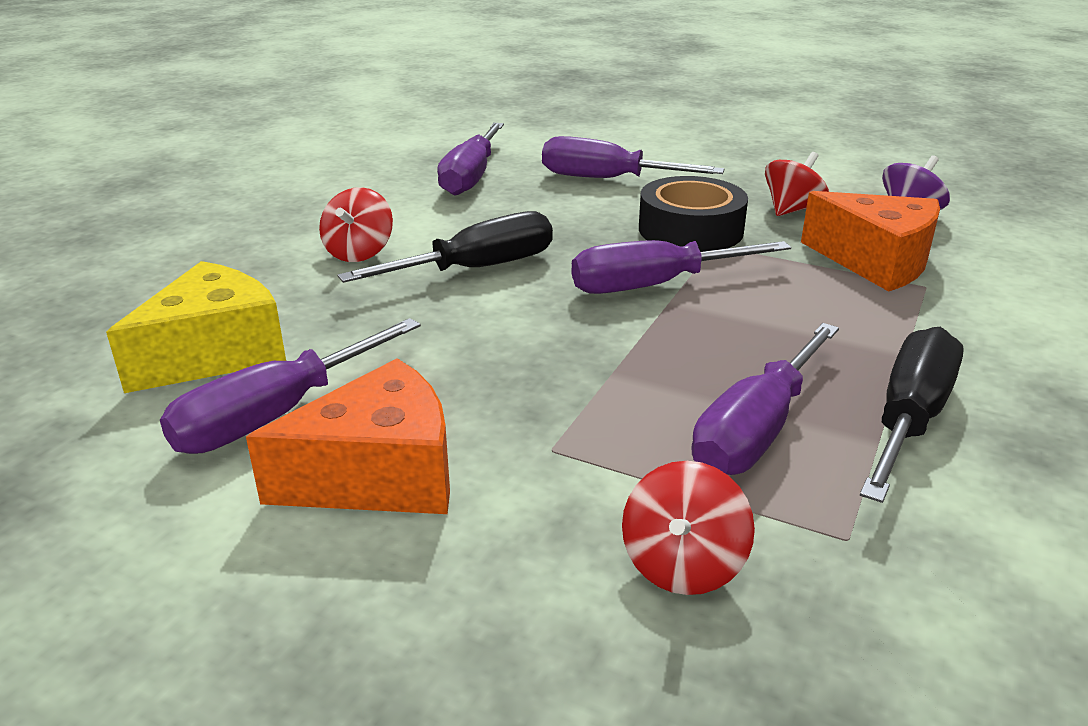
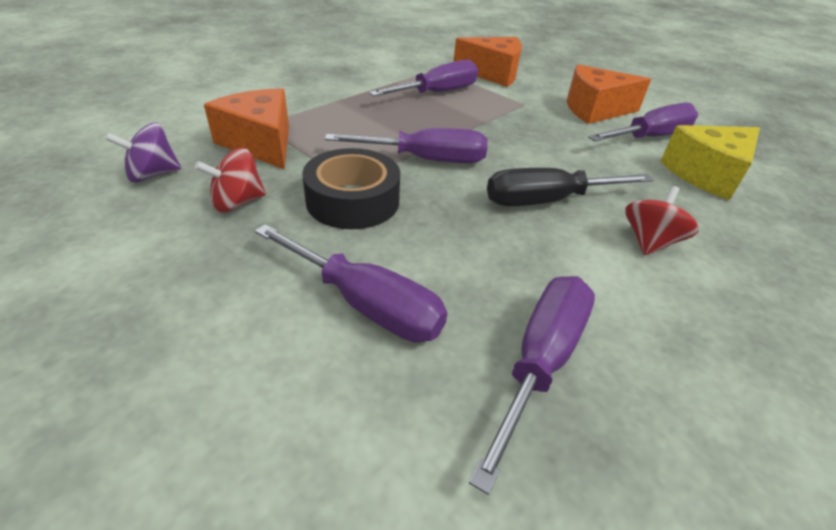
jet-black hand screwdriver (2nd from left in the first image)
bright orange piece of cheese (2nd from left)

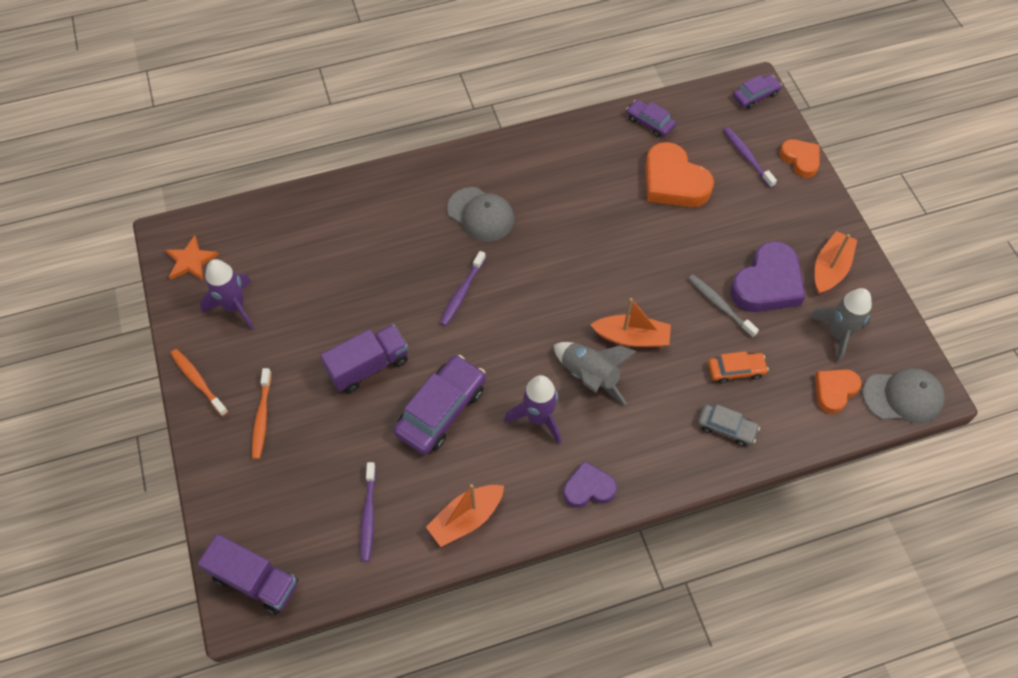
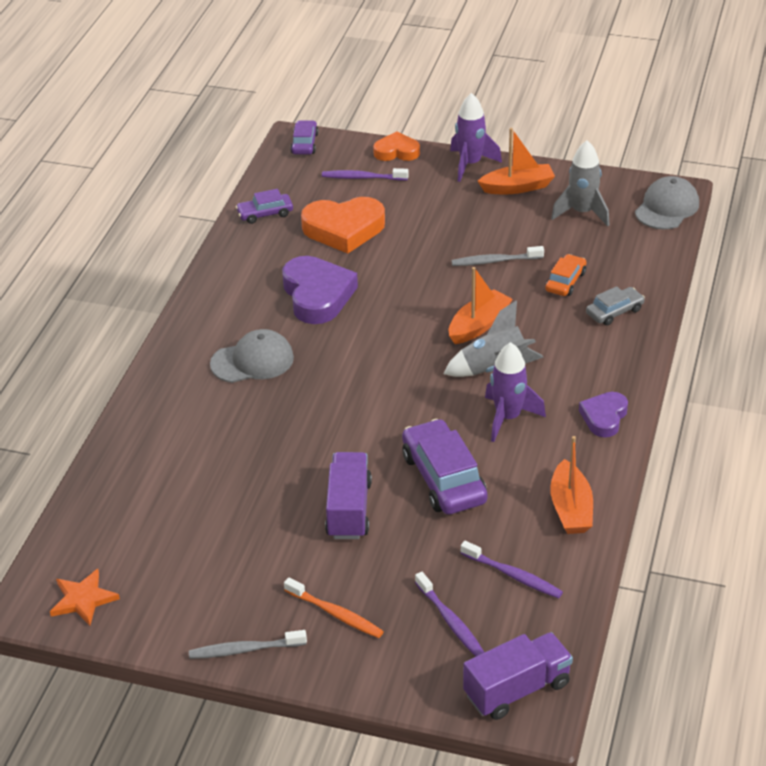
bright orange sailboat (2nd from left)
violet heart (1st from left)
violet tooth brush (2nd from left)
violet spaceship (1st from left)
ash-grey tooth brush (1st from left)
bright orange heart (3rd from left in the first image)

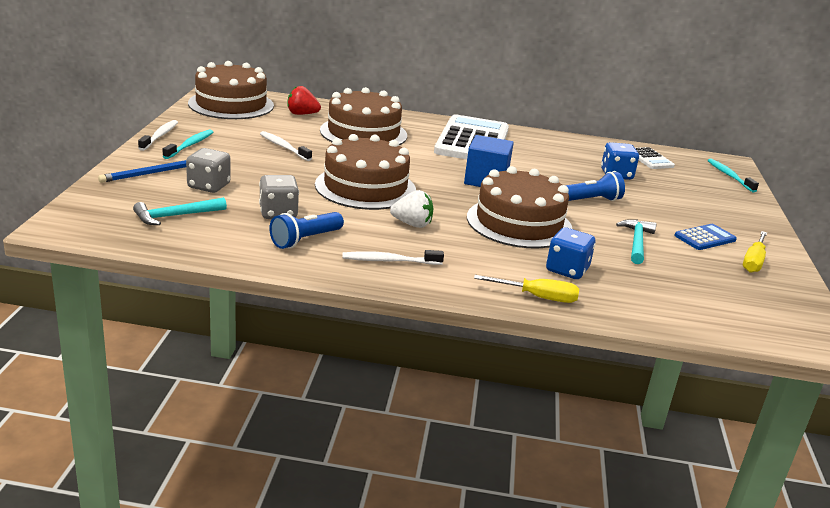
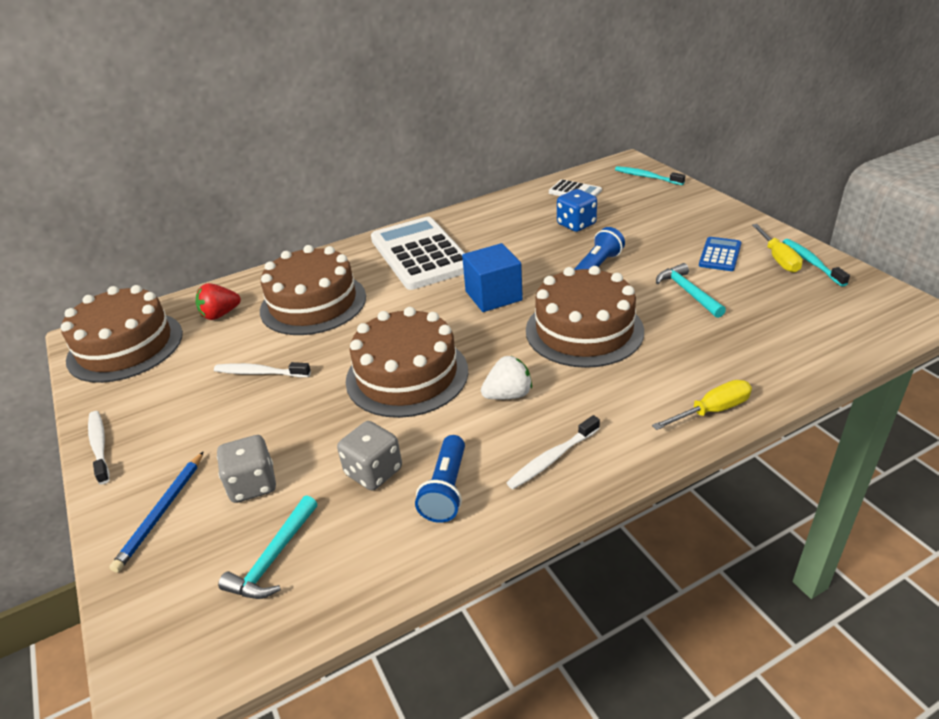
turquoise tooth brush (2nd from left)
cobalt game die (1st from left in the first image)

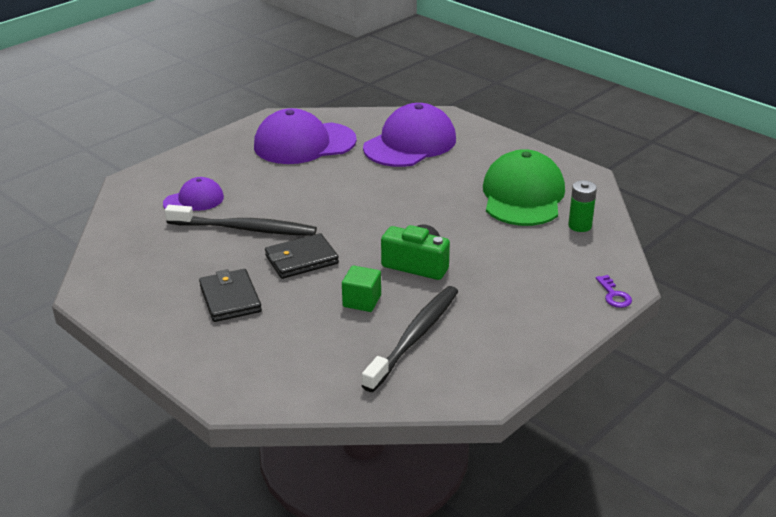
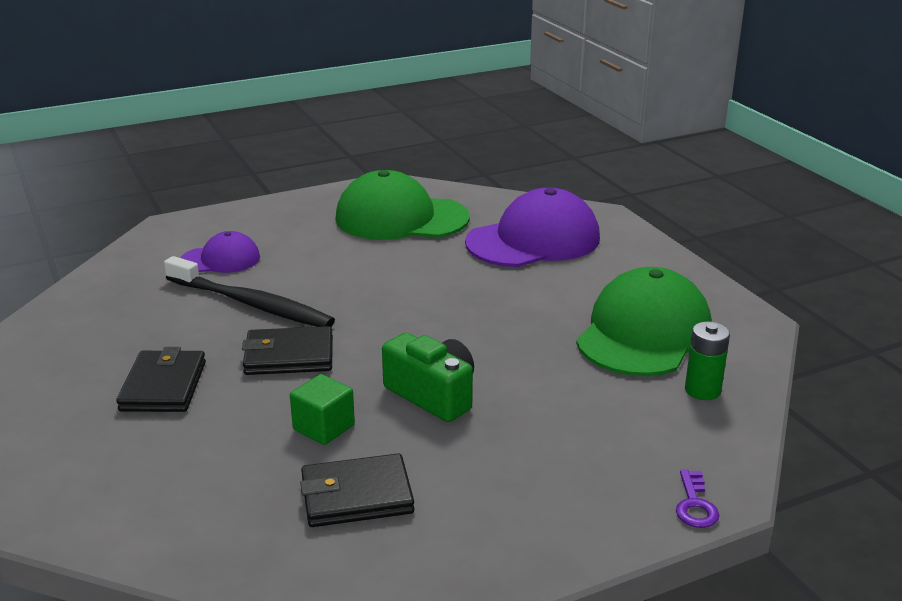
leaf-green cap (1st from left)
jet-black billfold (3rd from left)

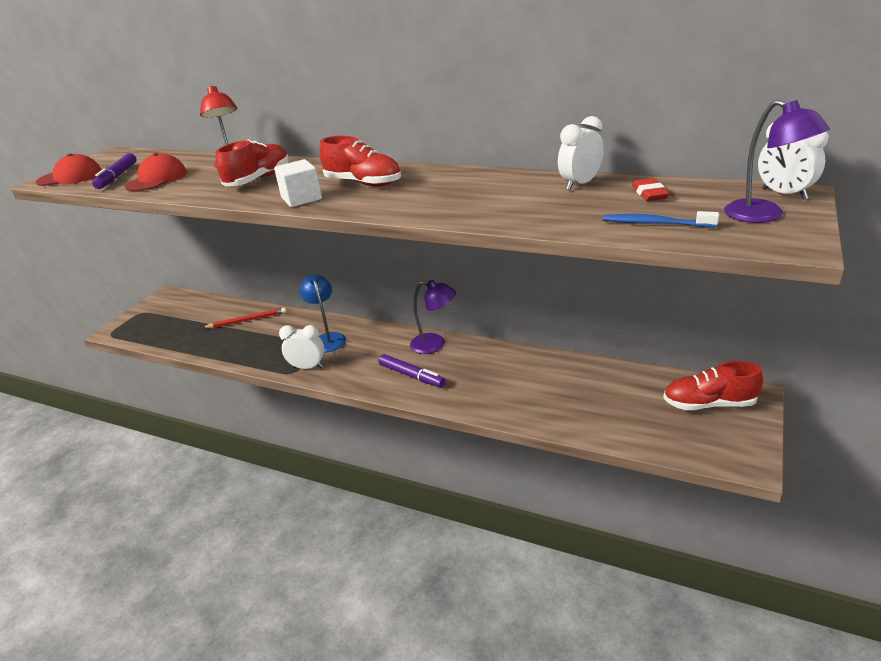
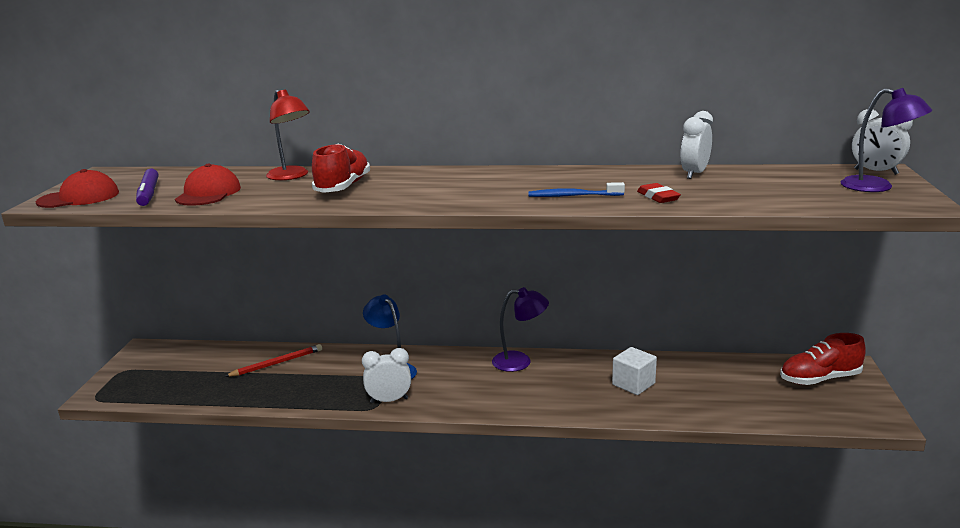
crimson shoe (2nd from left in the first image)
snow-white cube
crimson eraser
cobalt tooth brush
violet marker pen (2nd from left in the first image)

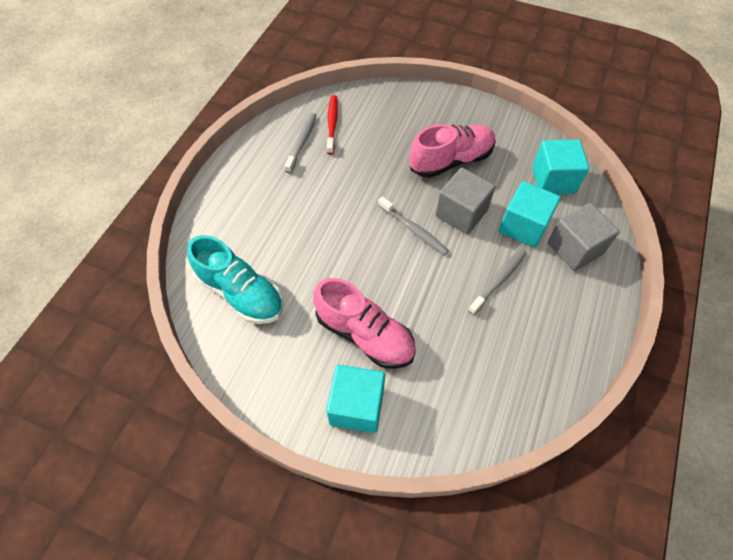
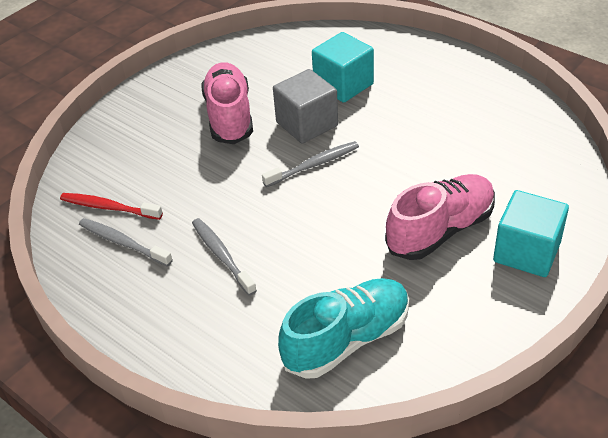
turquoise cube (3rd from left in the first image)
ash-grey cube (2nd from left in the first image)
ash-grey tooth brush (2nd from left)

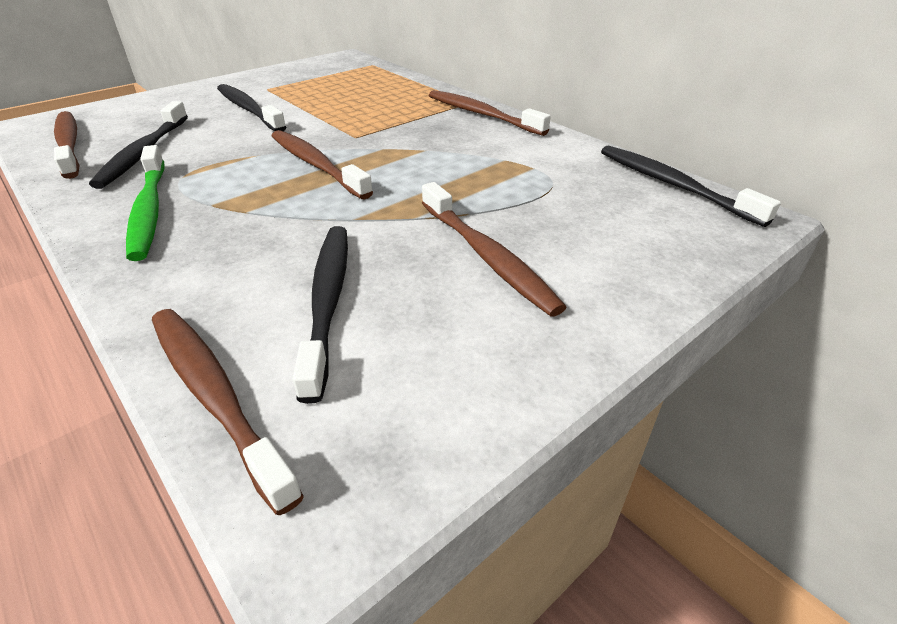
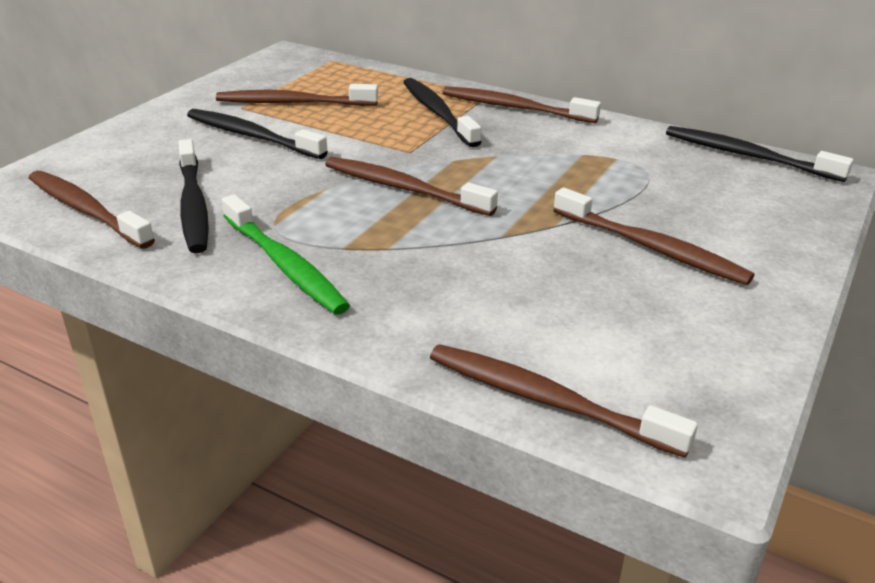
jet-black tooth brush (3rd from left)
dark brown tooth brush (2nd from left)

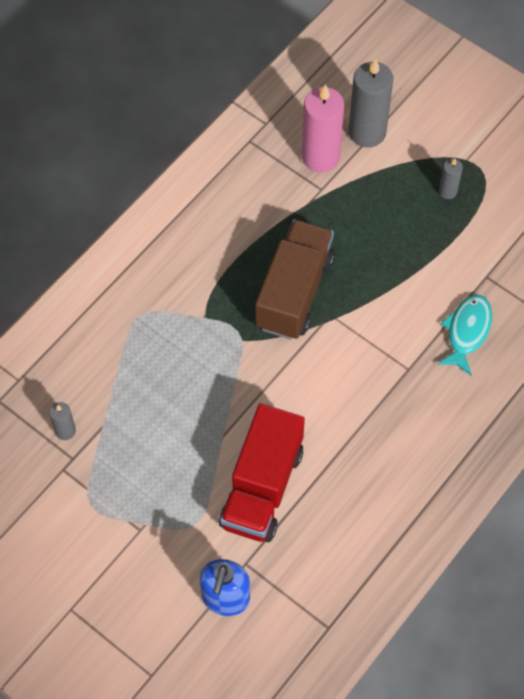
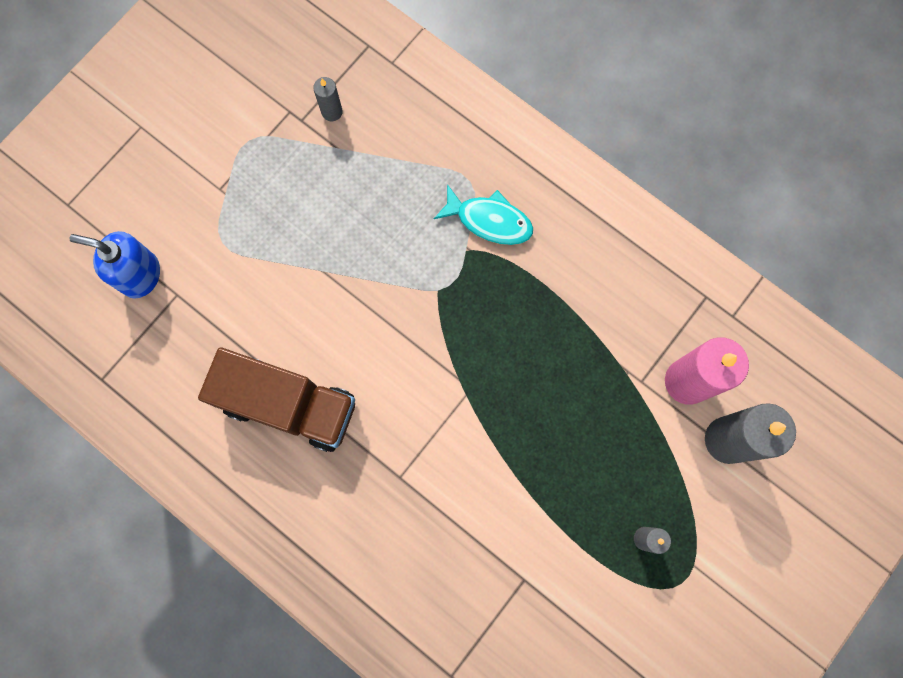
dark brown lorry
turquoise fish
crimson lorry

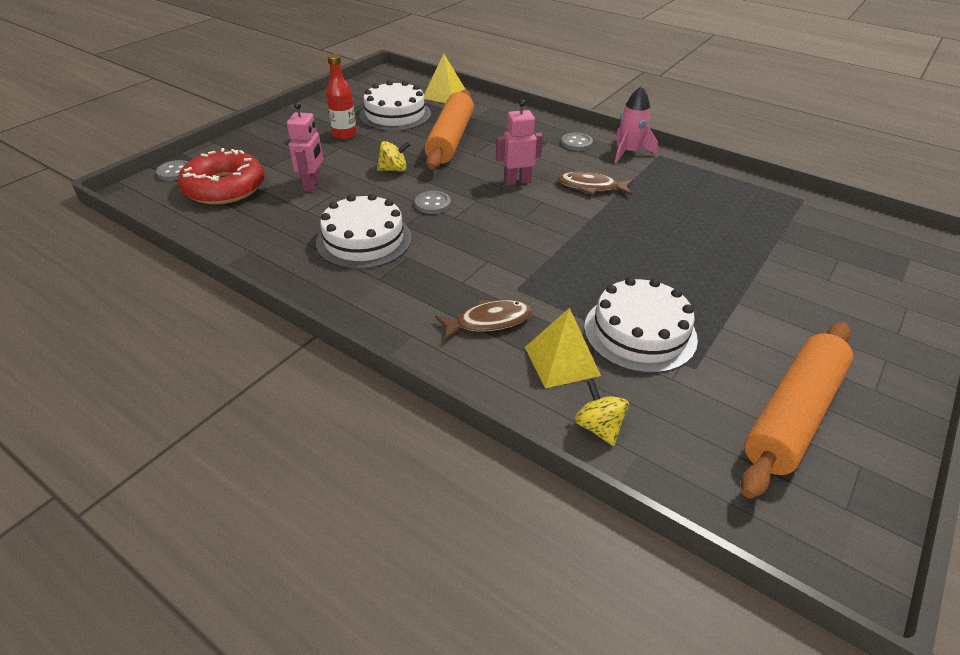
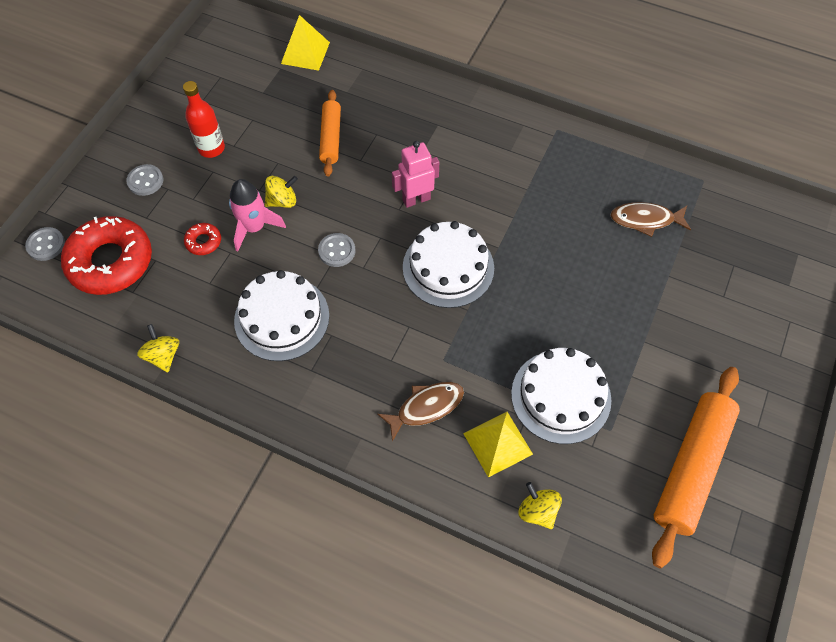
snow-white cake (2nd from left)
rose-pink spaceship
bright orange rolling pin (1st from left)
crimson doughnut (2nd from left)
ash-grey sewing button (2nd from left)
dark brown fish (2nd from left)
bright yellow whirligig (1st from left)

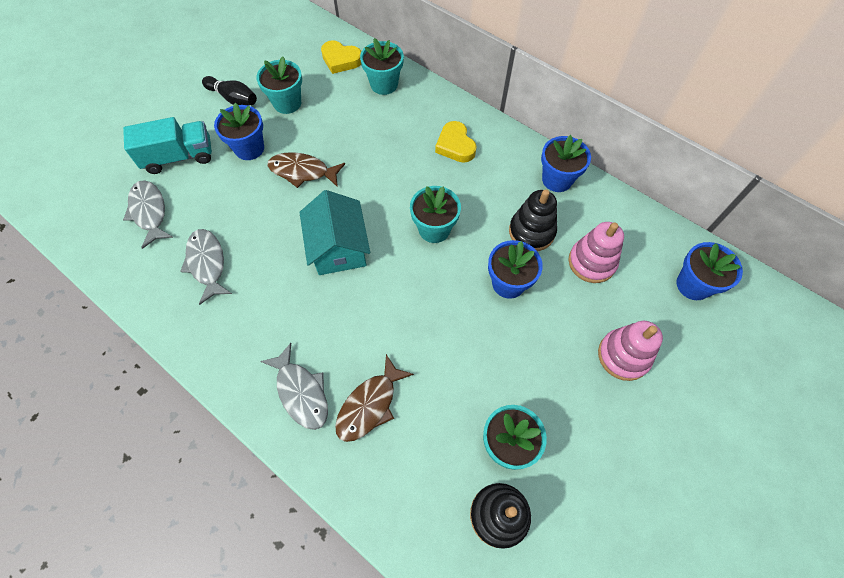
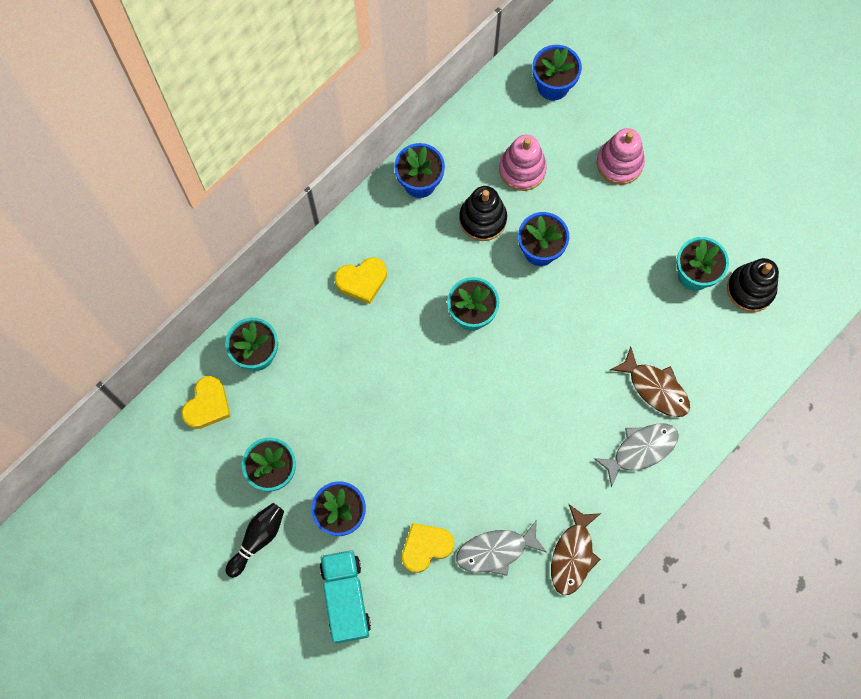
dark brown fish (1st from left)
ash-grey fish (1st from left in the first image)
turquoise toy house
bright yellow heart (3rd from left)

